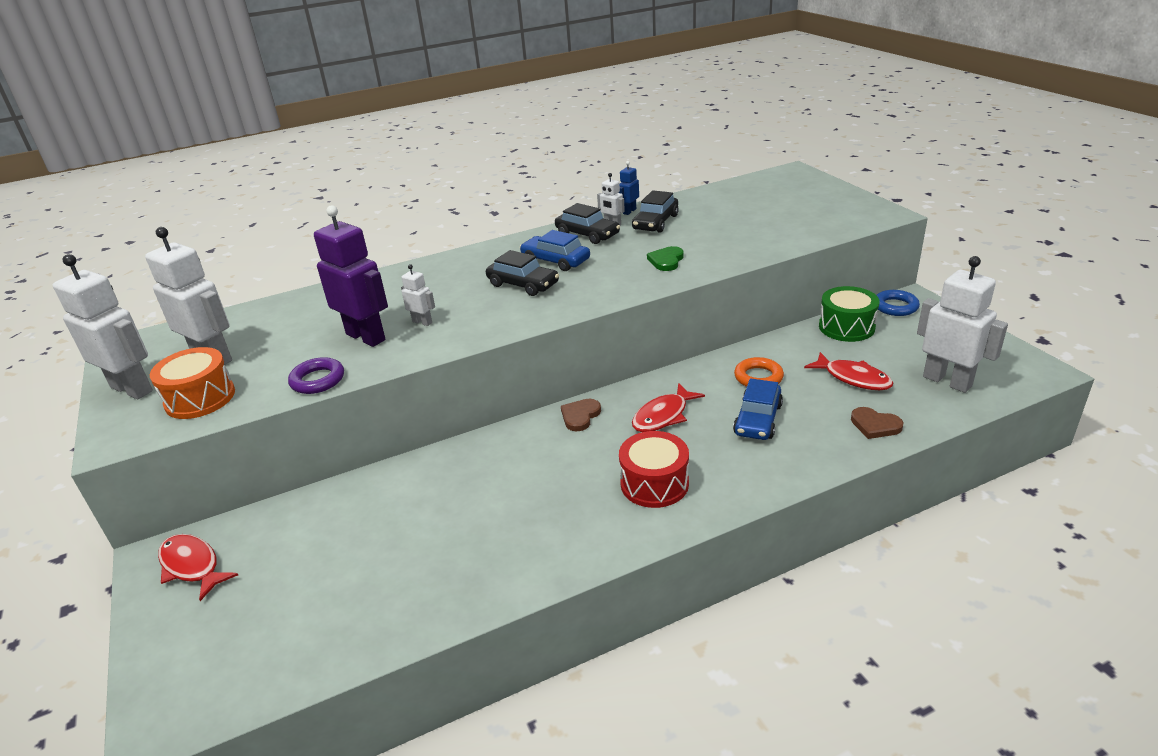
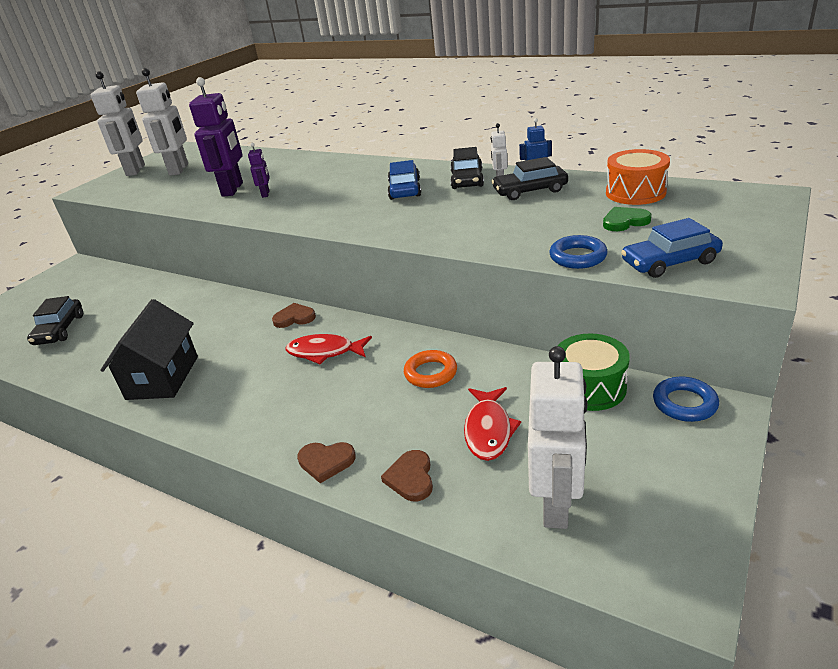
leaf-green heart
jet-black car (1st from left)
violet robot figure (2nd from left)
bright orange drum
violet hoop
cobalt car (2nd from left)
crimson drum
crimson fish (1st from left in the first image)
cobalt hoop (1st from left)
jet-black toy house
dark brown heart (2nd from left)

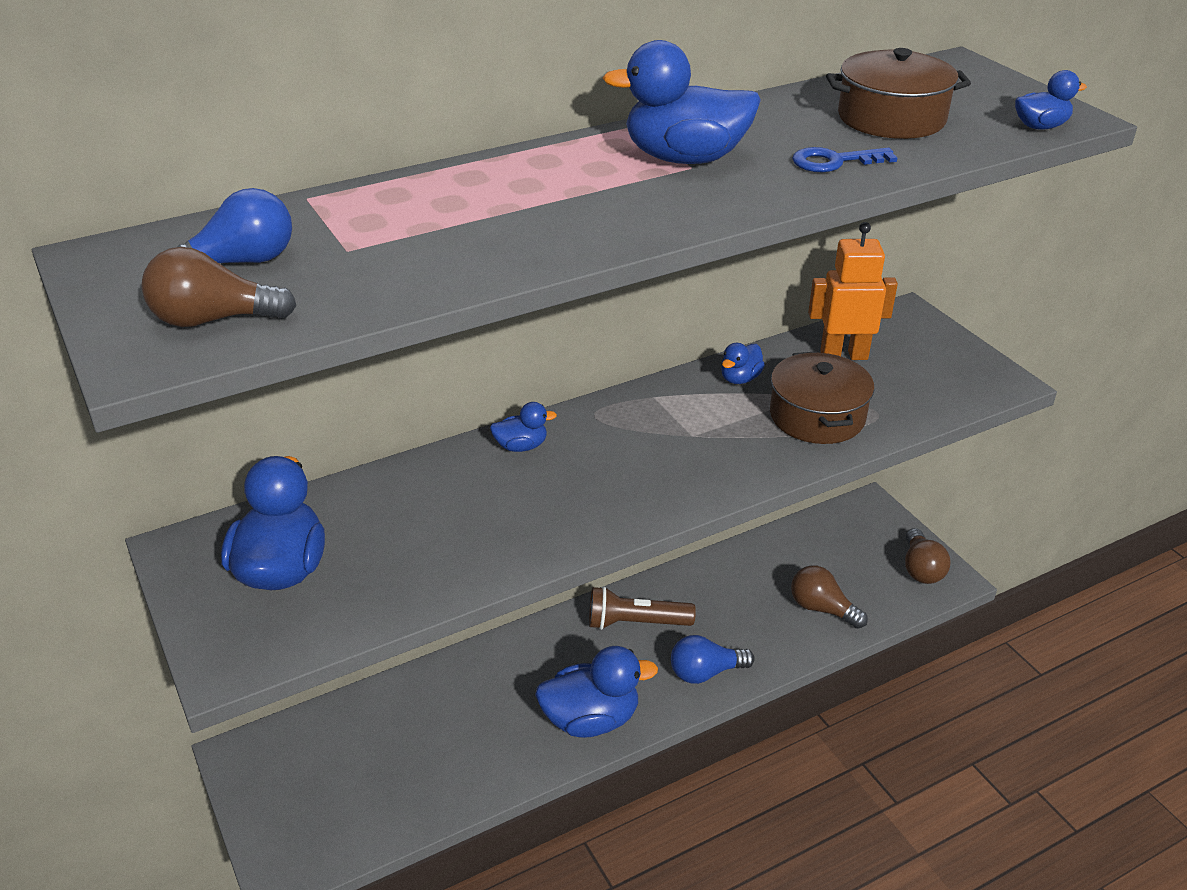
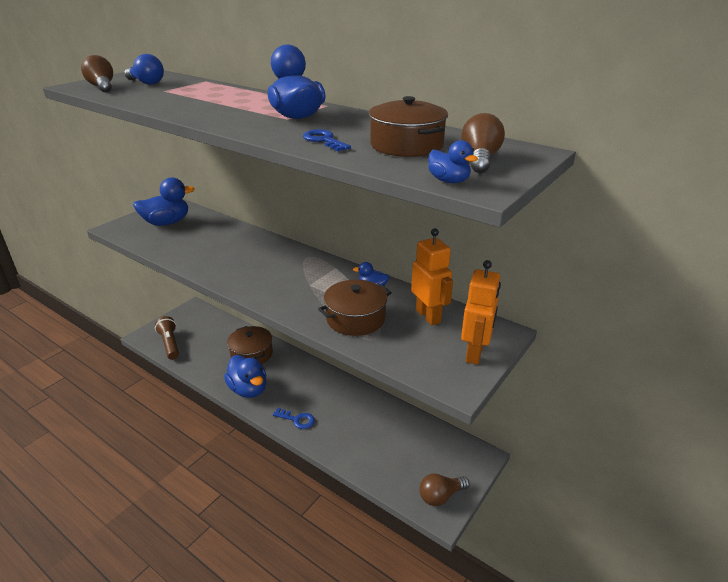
cobalt duck (2nd from left in the first image)
dark brown light bulb (3rd from left)
dark brown pocket torch
cobalt key (1st from left)
bright orange robot figure (2nd from left)
dark brown stockpot (1st from left)

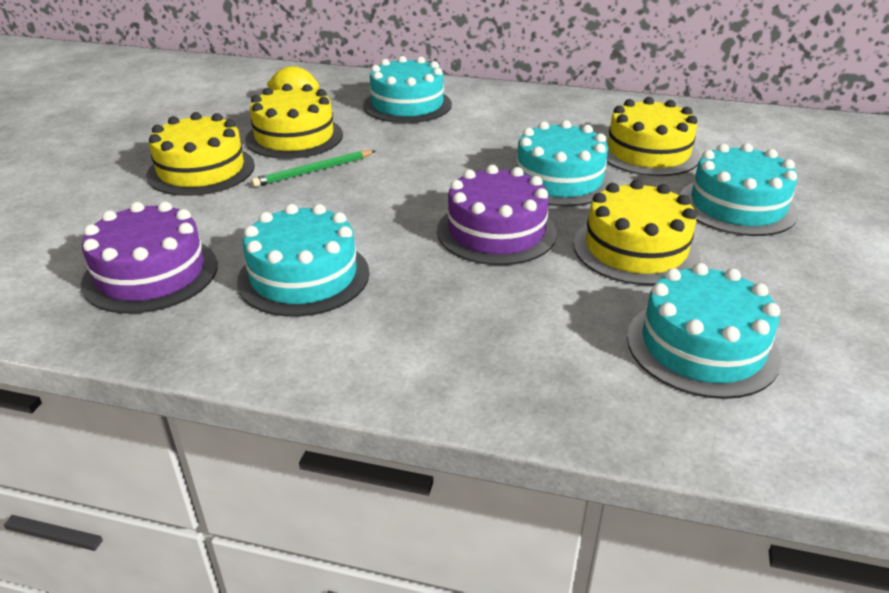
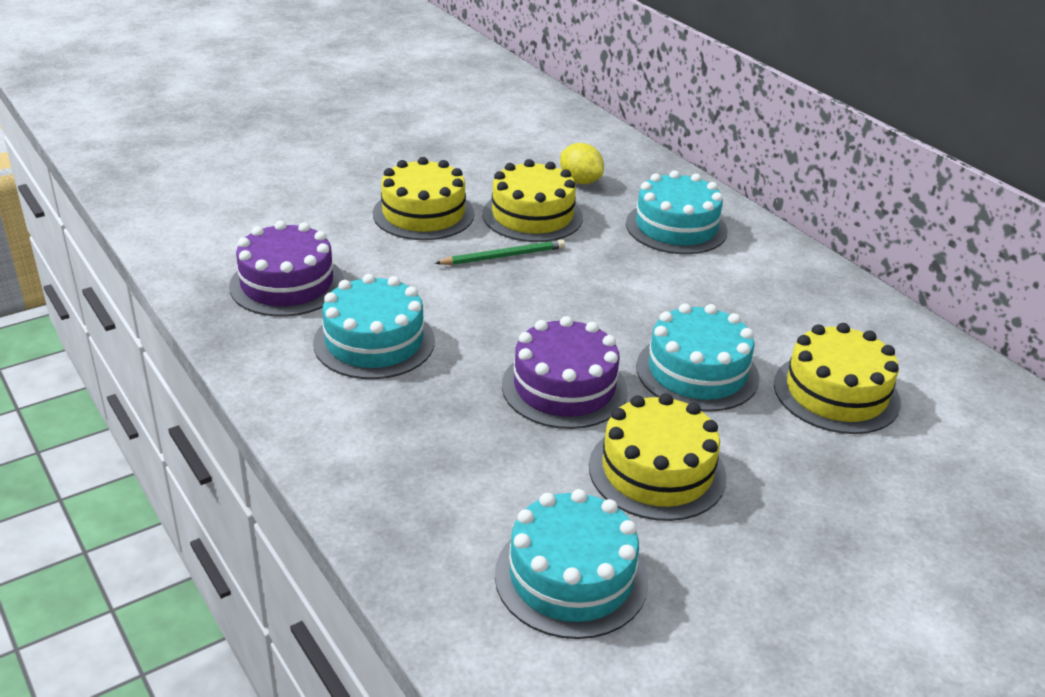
turquoise cake (5th from left in the first image)
leaf-green wooden pencil

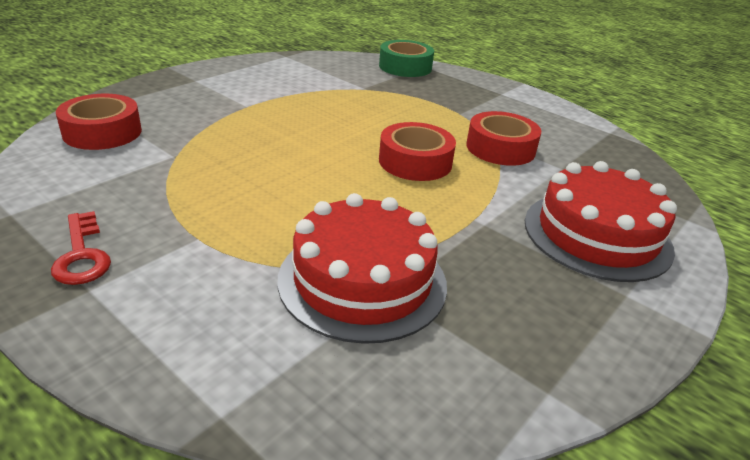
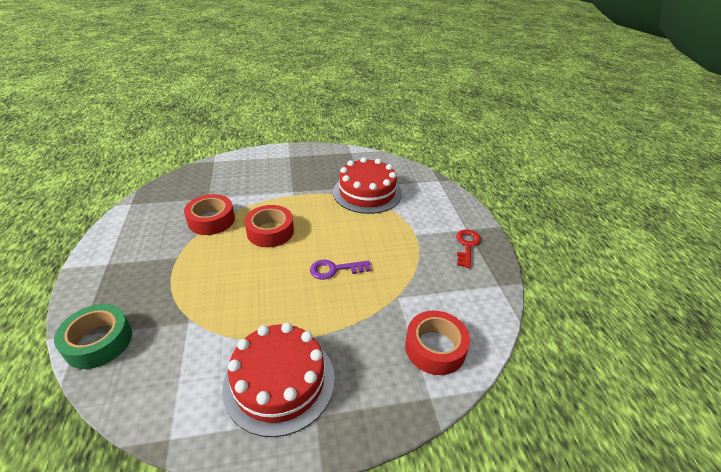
crimson cake (1st from left)
violet key

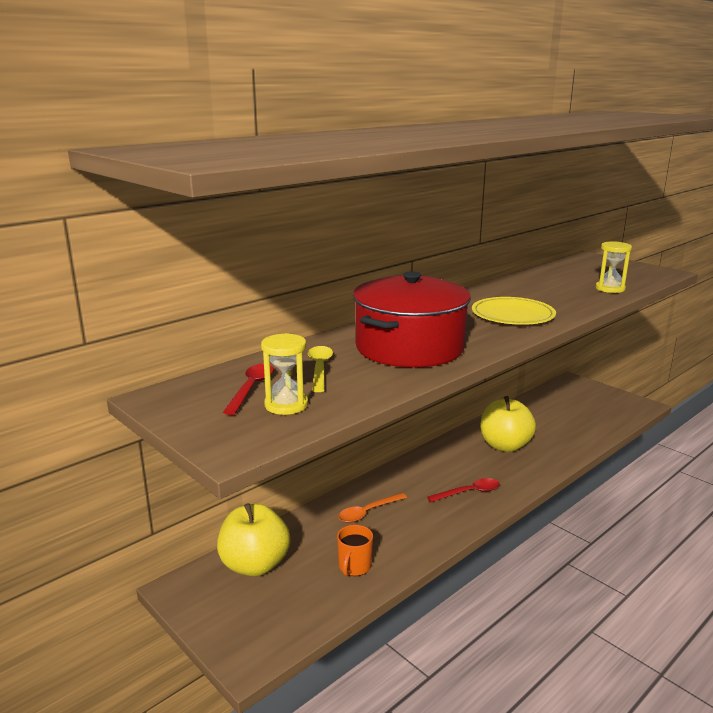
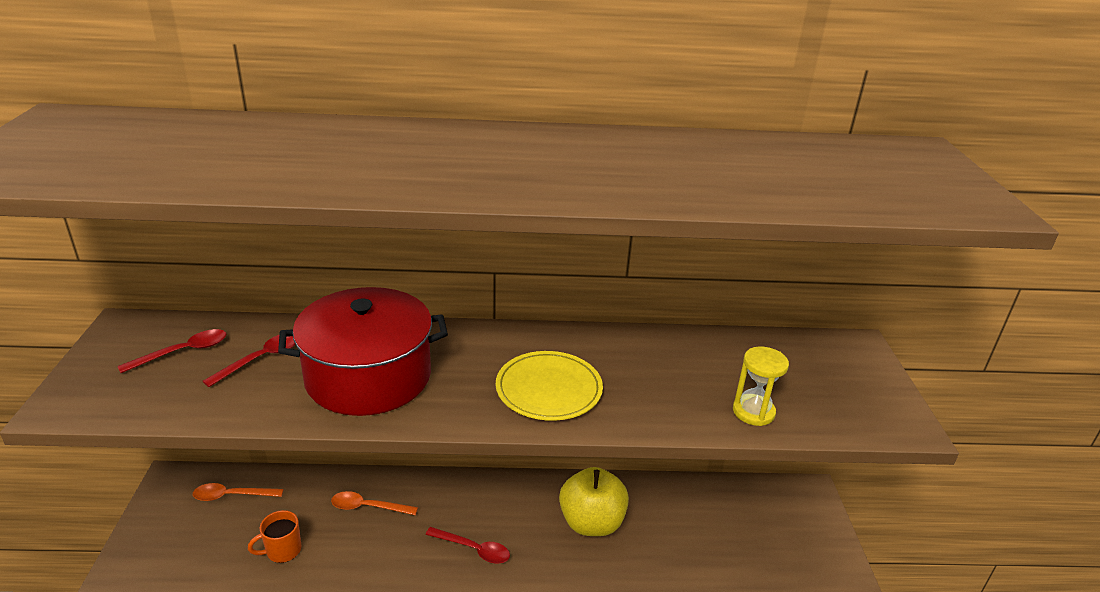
bright yellow hourglass (1st from left in the first image)
crimson tablespoon (2nd from left)
bright orange tablespoon (1st from left)

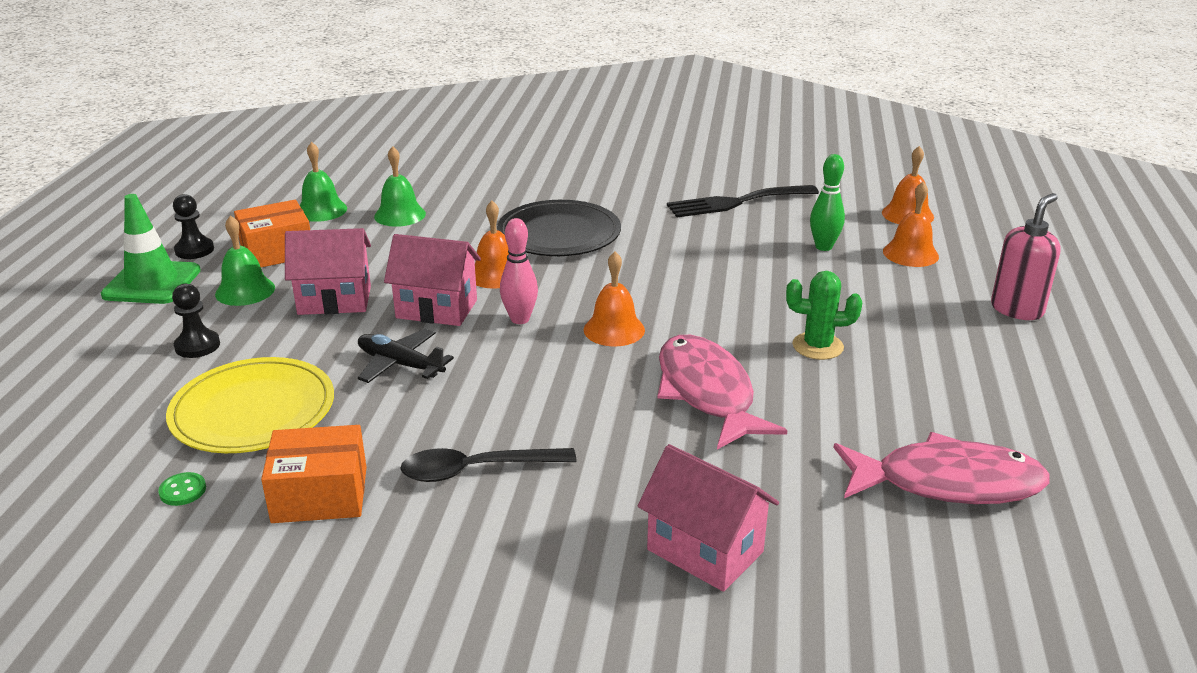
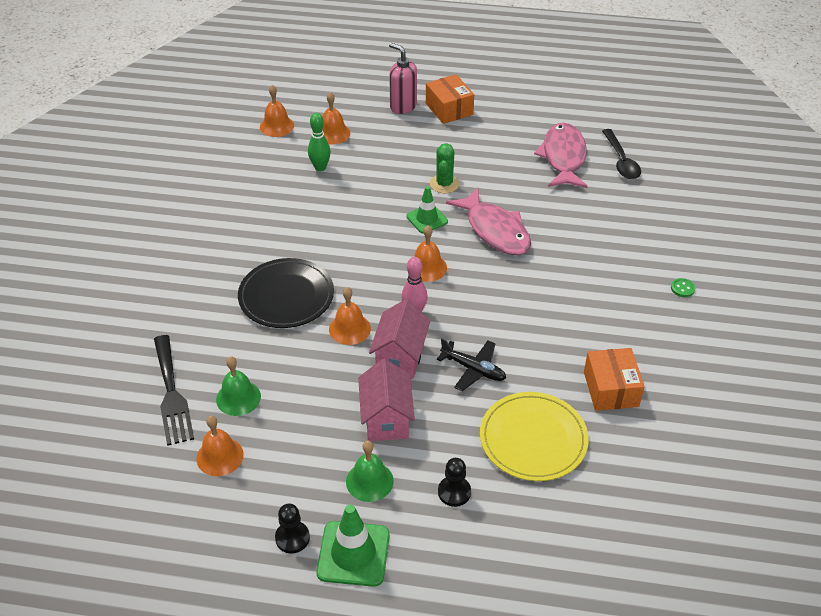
bright orange hand bell (1st from left)
jet-black fork
bright orange box (1st from left)
jet-black plane
rose-pink fish (1st from left)
rose-pink toy house (3rd from left in the first image)
jet-black tablespoon
leaf-green sewing button
leaf-green safety cone (2nd from left)

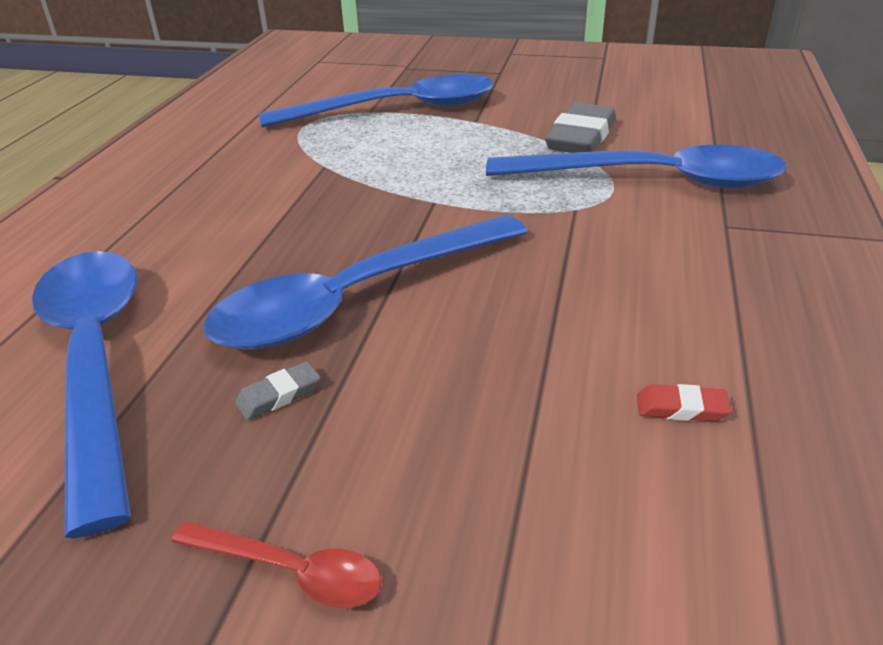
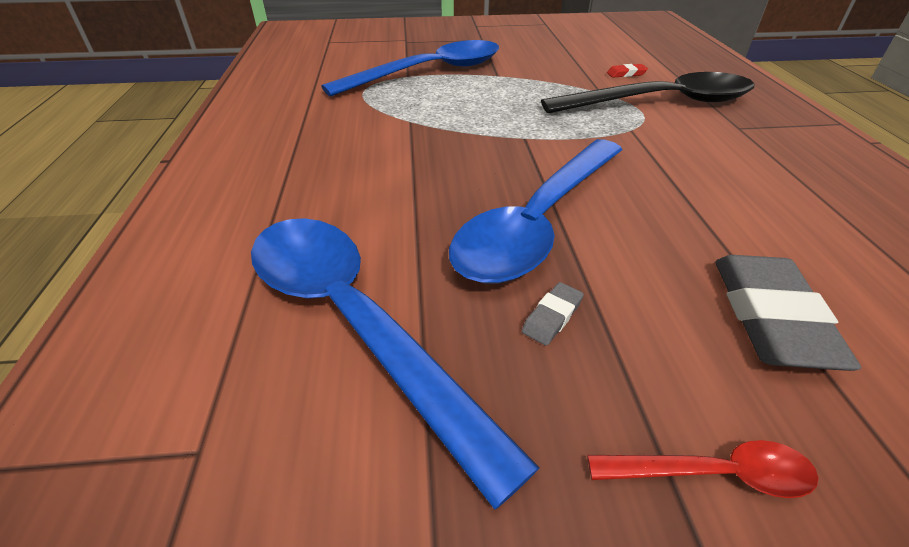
ash-grey eraser (2nd from left)
jet-black tablespoon
crimson eraser

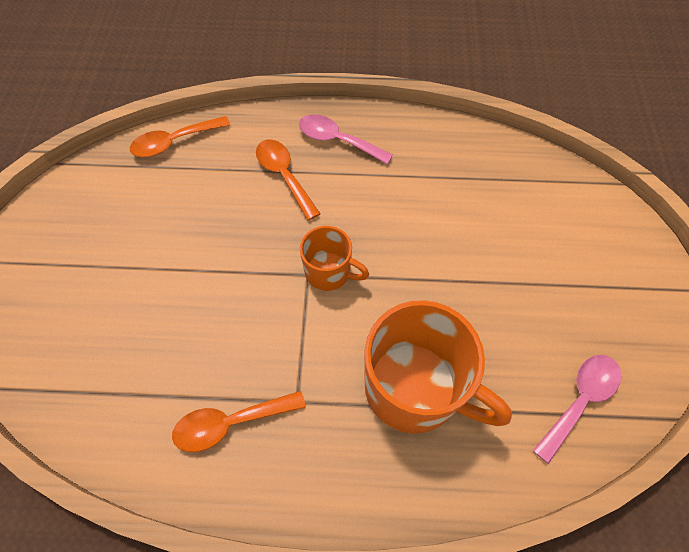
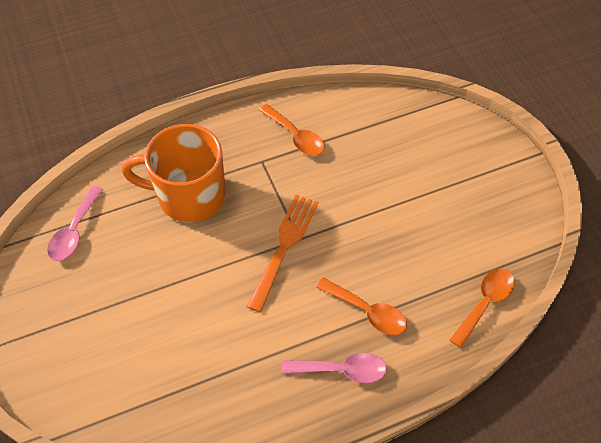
bright orange fork
bright orange tablespoon (1st from left)

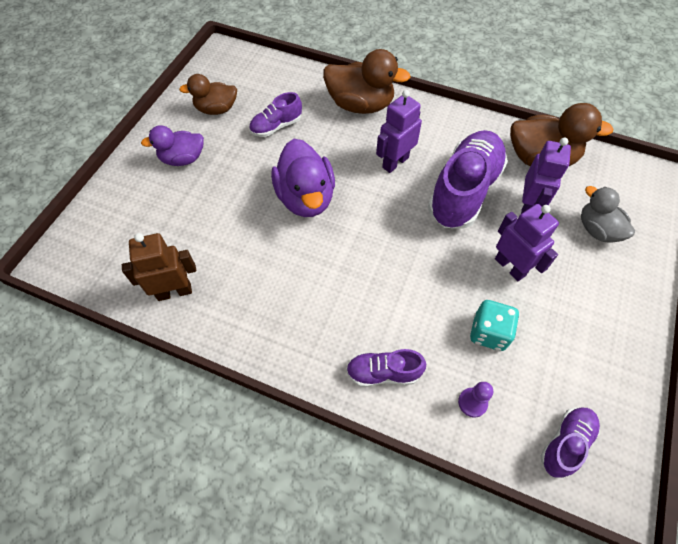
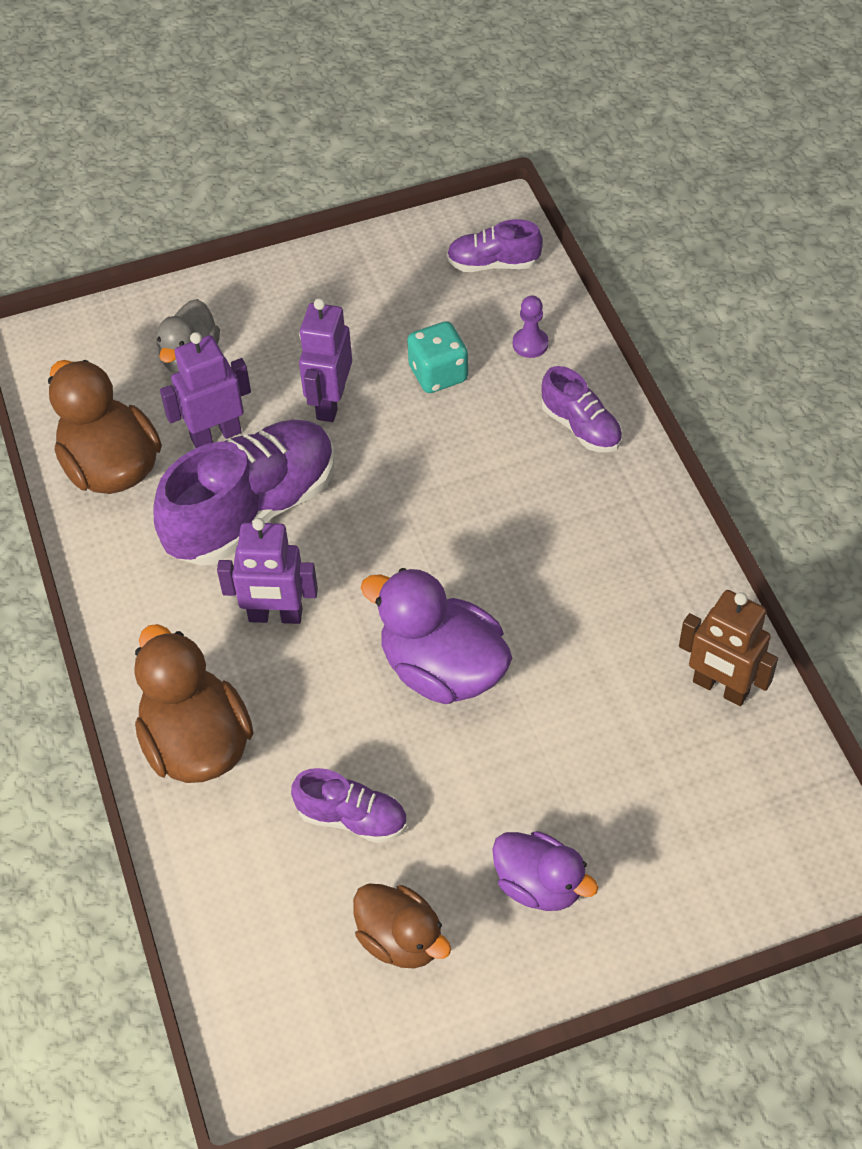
violet shoe (1st from left)
violet duck (1st from left)

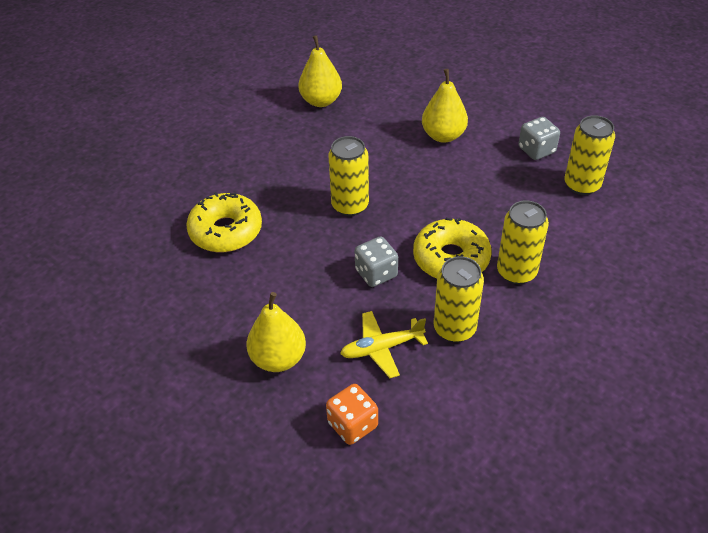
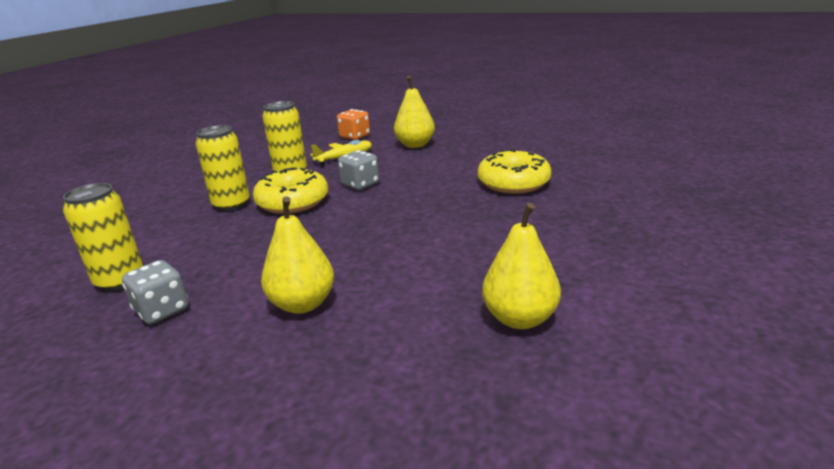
bright yellow soda can (1st from left in the first image)

